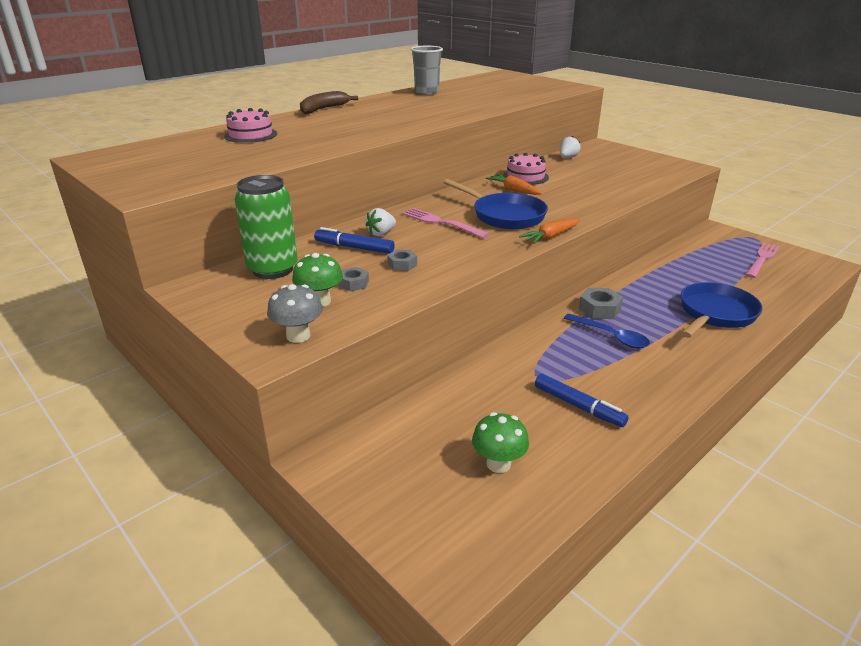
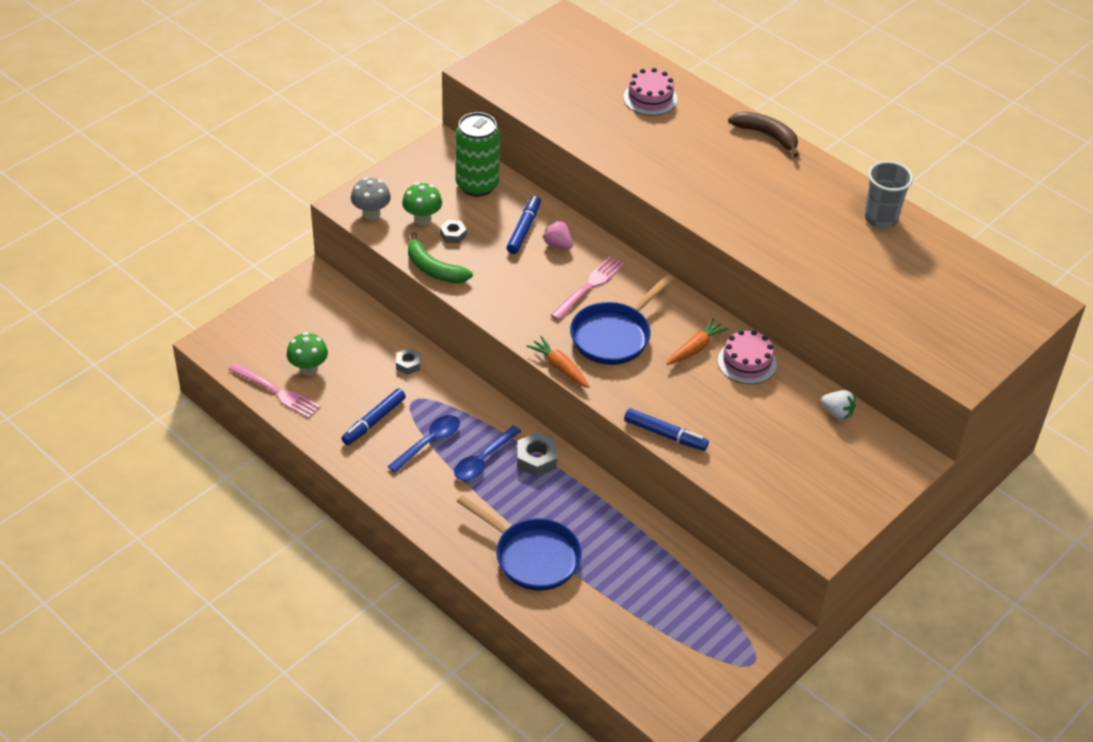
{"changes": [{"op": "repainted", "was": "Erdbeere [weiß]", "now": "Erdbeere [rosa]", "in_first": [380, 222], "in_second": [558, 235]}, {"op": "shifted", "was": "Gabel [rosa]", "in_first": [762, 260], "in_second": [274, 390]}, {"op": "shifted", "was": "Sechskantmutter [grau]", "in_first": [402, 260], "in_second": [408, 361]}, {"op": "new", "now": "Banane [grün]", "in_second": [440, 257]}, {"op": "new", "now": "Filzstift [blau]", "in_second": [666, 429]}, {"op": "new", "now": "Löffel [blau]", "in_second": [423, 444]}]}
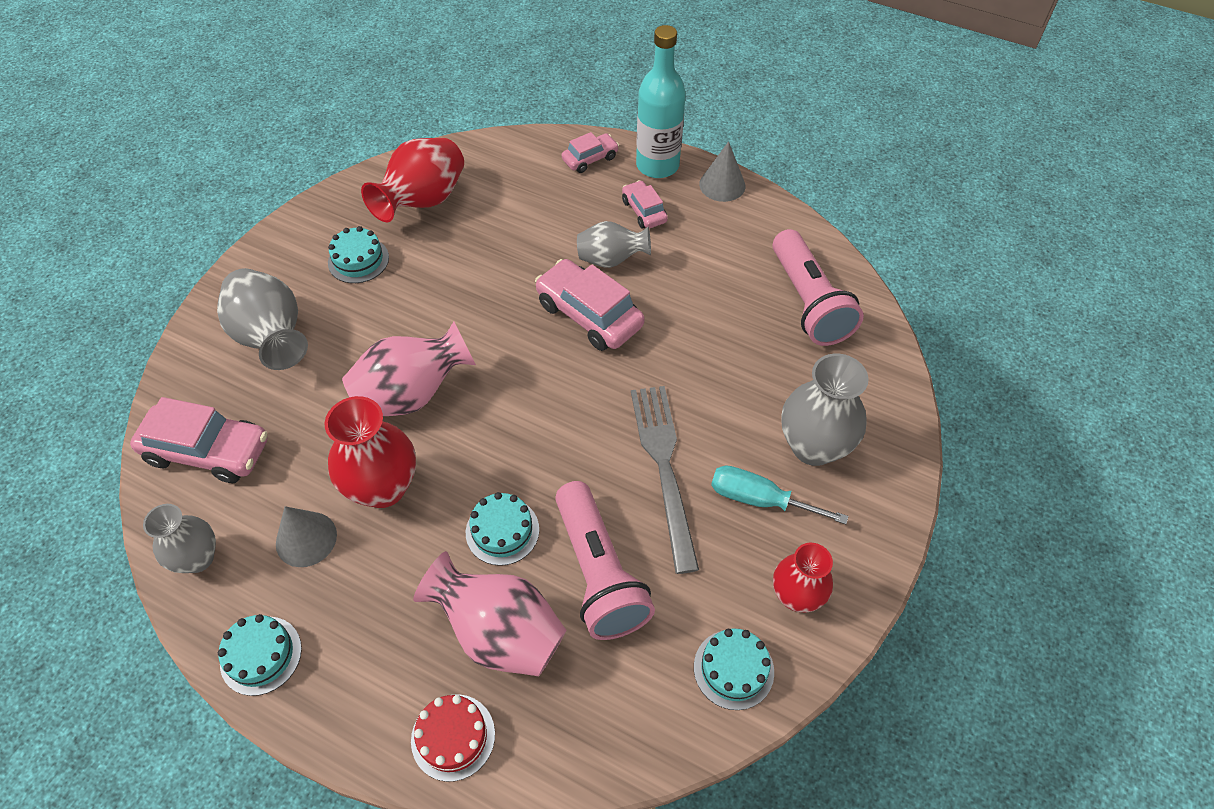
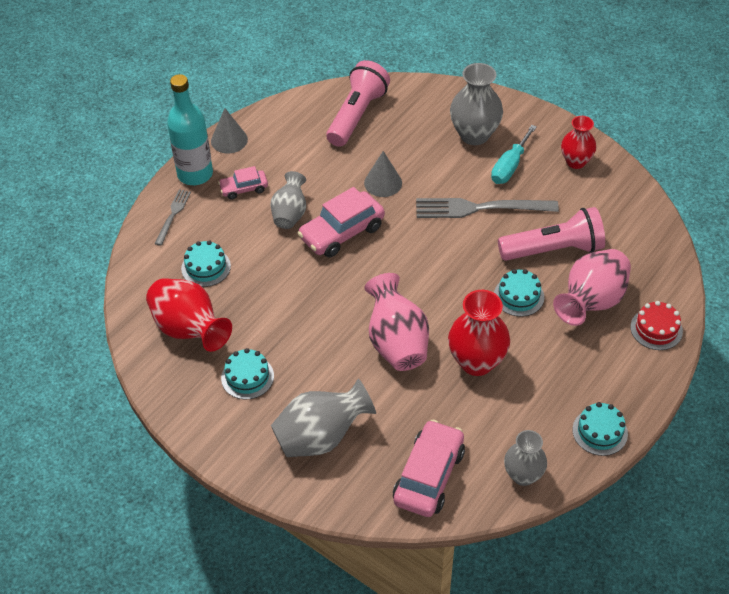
{"changes": [{"op": "swapped", "was": "Auto [rosa]", "now": "Gabel [grau]", "in_first": [590, 152], "in_second": [173, 217]}, {"op": "rotated", "was": "Taschenlampe [rosa]", "in_first": [818, 287], "in_second": [358, 103], "clockwise": -60}, {"op": "shifted", "was": "Kegel [grau]", "in_first": [306, 536], "in_second": [383, 174]}, {"op": "shifted", "was": "Kuchen [türkis]", "in_first": [734, 669], "in_second": [206, 263]}]}
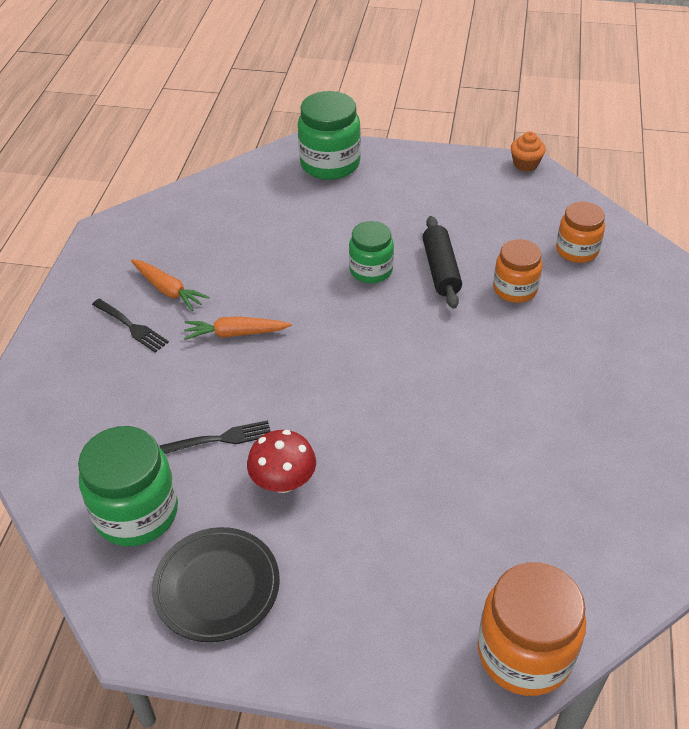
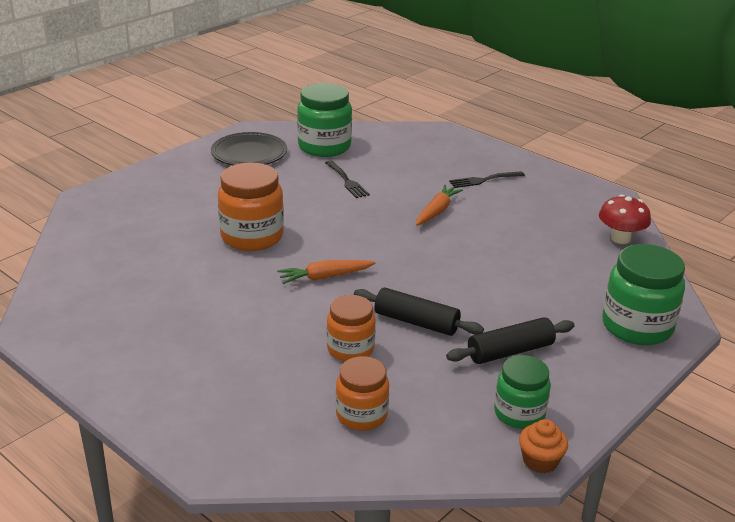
{"changes": [{"op": "shifted", "was": "Einmachglas [grün]", "in_first": [371, 252], "in_second": [522, 392]}, {"op": "shifted", "was": "Karotte [orange]", "in_first": [170, 285], "in_second": [326, 272]}, {"op": "rotated", "was": "Gabel [schwarz]", "in_first": [215, 437], "in_second": [347, 179], "clockwise": -45}, {"op": "shifted", "was": "Pilz [rot]", "in_first": [281, 461], "in_second": [625, 219]}, {"op": "shifted", "was": "Einmachglas [orange]", "in_first": [532, 629], "in_second": [251, 206]}, {"op": "new", "now": "Nudelholz [schwarz]", "in_second": [510, 340]}]}
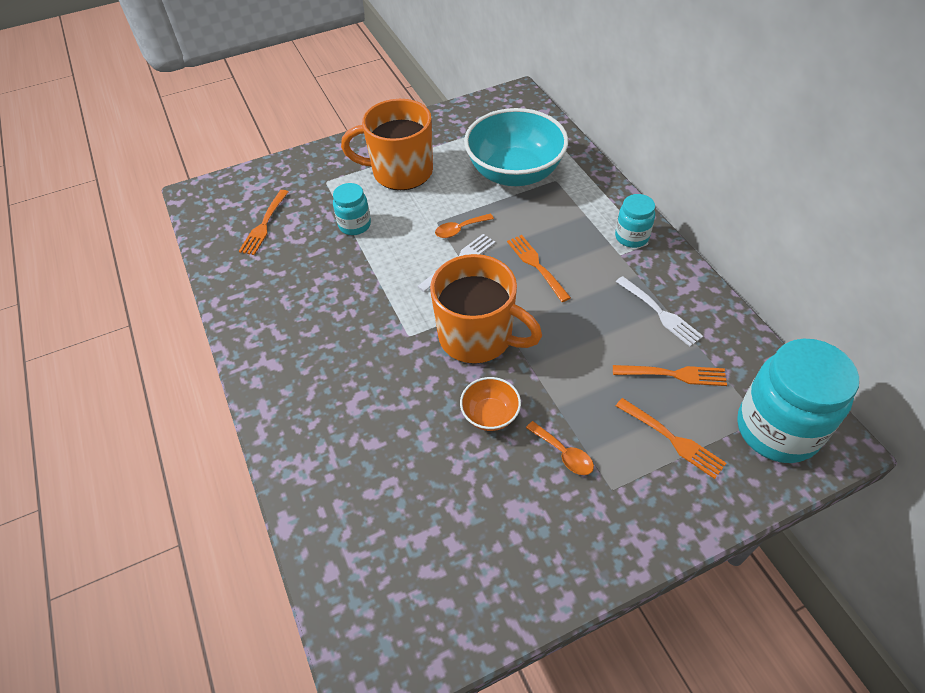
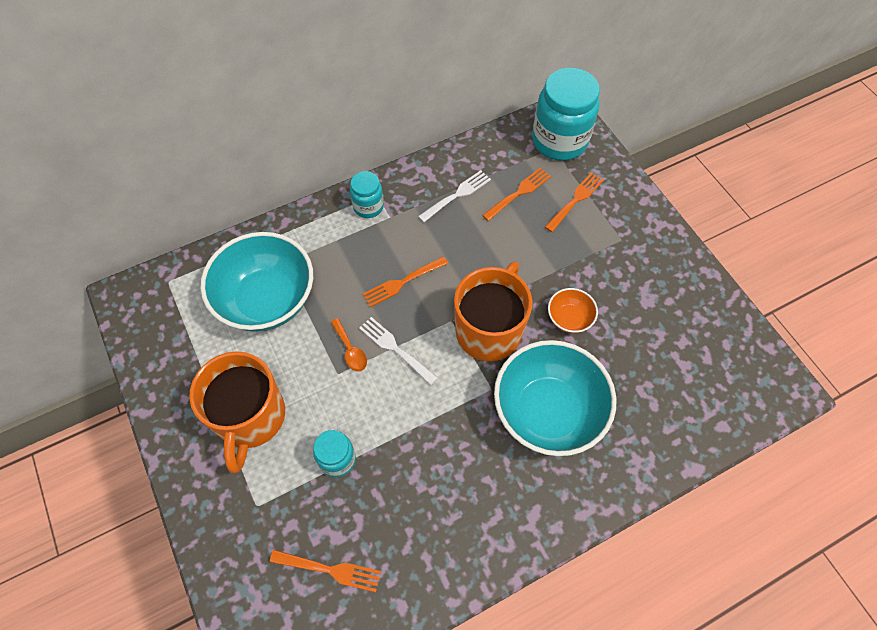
{"changes": [{"op": "rotated", "was": "Gabel [orange]", "in_first": [670, 375], "in_second": [516, 194], "clockwise": 45}, {"op": "gone", "was": "Löffel [orange]", "in_first": [560, 448]}, {"op": "new", "now": "Schüssel [türkis]", "in_second": [555, 398]}]}
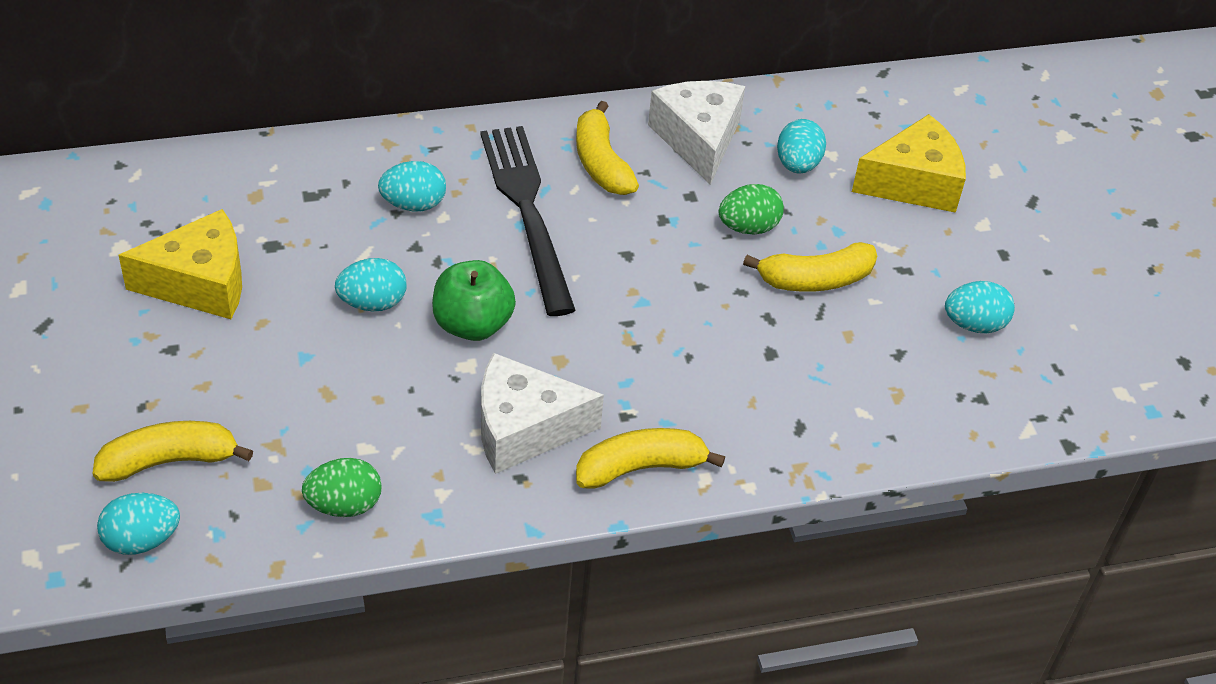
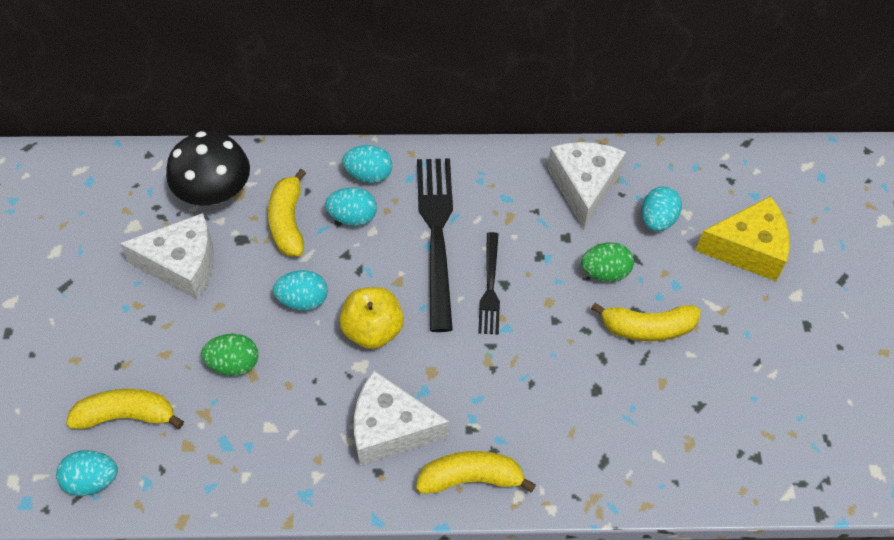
{"changes": [{"op": "shifted", "was": "Banane [gelb]", "in_first": [607, 148], "in_second": [287, 212]}, {"op": "repainted", "was": "Käse [gelb]", "now": "Käse [weiß]", "in_first": [180, 264], "in_second": [167, 256]}, {"op": "repainted", "was": "Apfel [grün]", "now": "Apfel [gelb]", "in_first": [474, 300], "in_second": [371, 318]}, {"op": "shifted", "was": "Ei [türkis]", "in_first": [980, 307], "in_second": [367, 164]}, {"op": "shifted", "was": "Ei [grün]", "in_first": [341, 487], "in_second": [229, 355]}, {"op": "new", "now": "Pilz [schwarz]", "in_second": [208, 168]}, {"op": "new", "now": "Gabel [schwarz]", "in_second": [489, 283]}]}
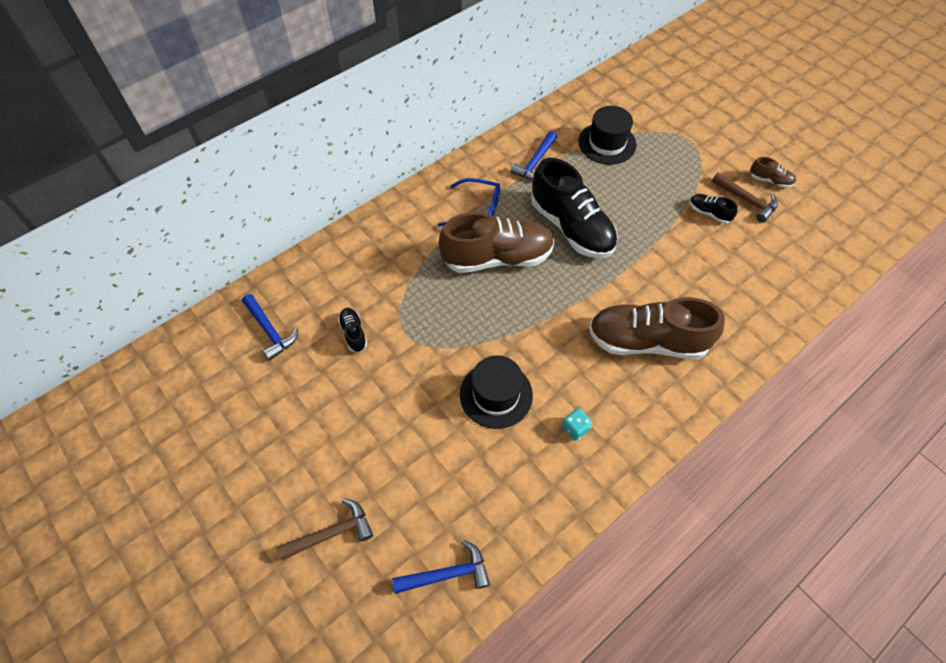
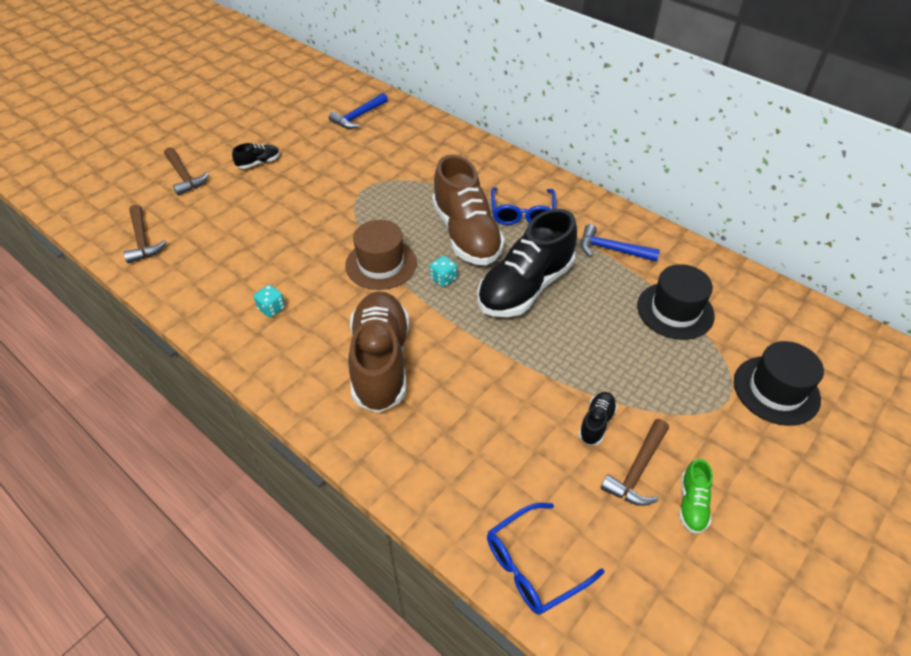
{"changes": [{"op": "repainted", "was": "Schuh [braun]", "now": "Schuh [grün]", "in_first": [773, 172], "in_second": [696, 496]}, {"op": "shifted", "was": "Schuh [schwarz]", "in_first": [352, 330], "in_second": [256, 156]}, {"op": "shifted", "was": "Hut [schwarz]", "in_first": [496, 392], "in_second": [779, 383]}, {"op": "repainted", "was": "Hammer [blau]", "now": "Hammer [braun]", "in_first": [441, 567], "in_second": [145, 234]}, {"op": "new", "now": "Hut [braun]", "in_second": [381, 255]}, {"op": "new", "now": "Spielwürfel [türkis]", "in_second": [443, 271]}, {"op": "new", "now": "Brille [blau]", "in_second": [545, 559]}]}
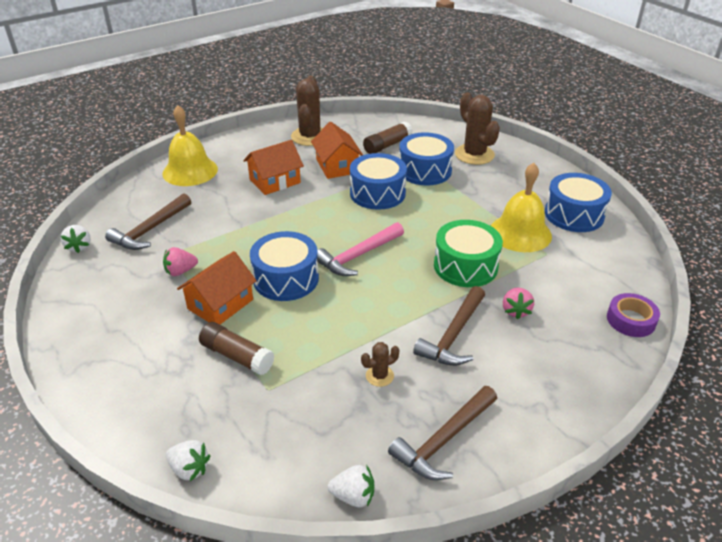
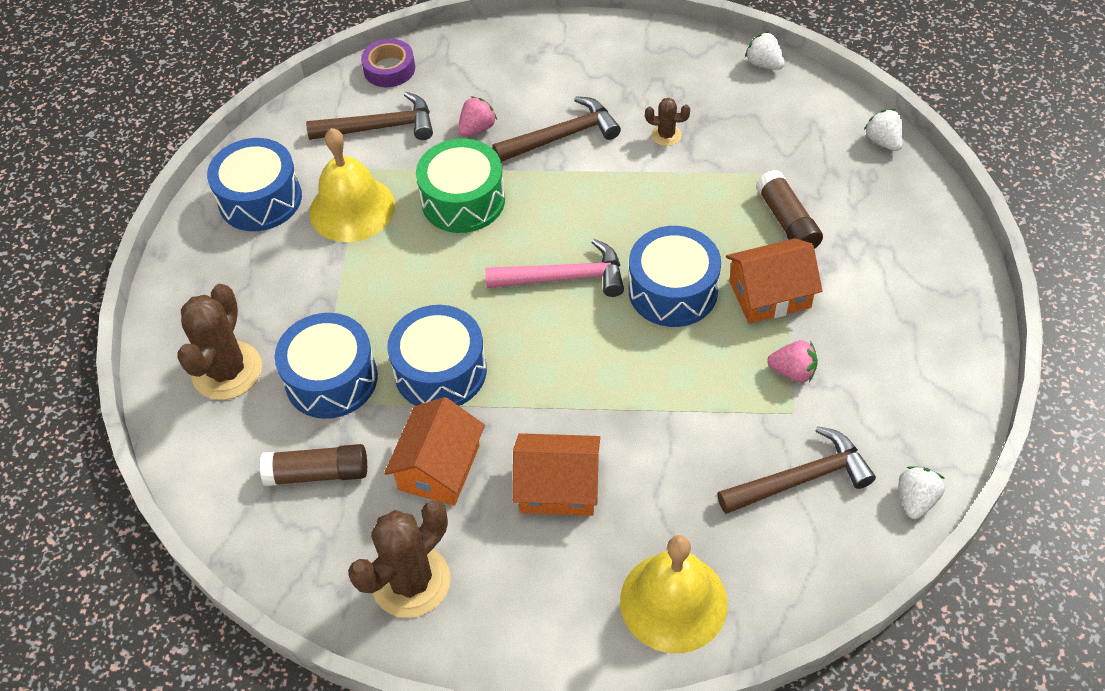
{"changes": [{"op": "shifted", "was": "Hammer [braun]", "in_first": [442, 433], "in_second": [369, 116]}]}
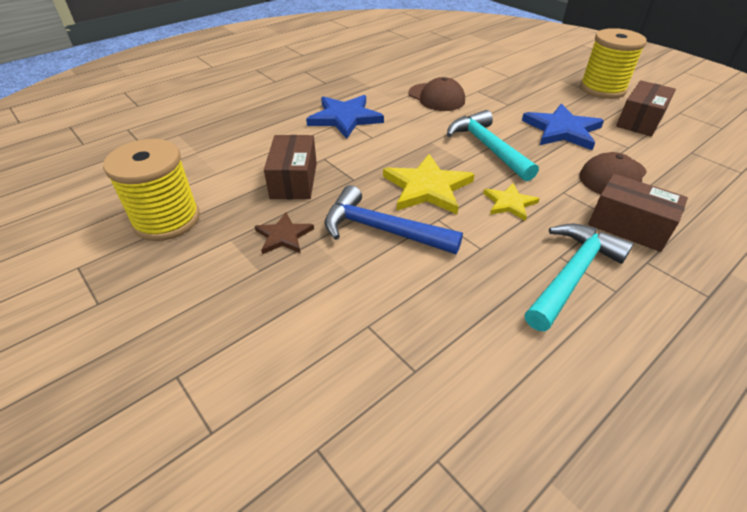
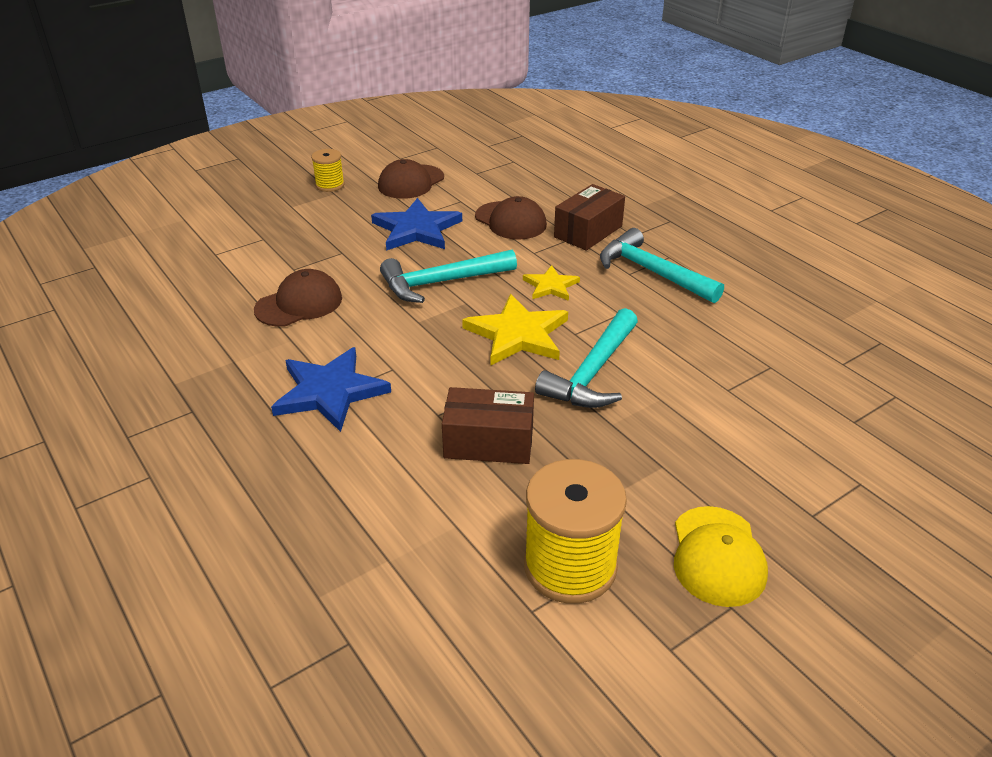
{"changes": [{"op": "scaled", "was": "Garnrolle [gelb]", "in_first": [613, 63], "in_second": [328, 170], "ratio": 0.53}, {"op": "swapped", "was": "Schachtel [braun]", "now": "Kappe [braun]", "in_first": [646, 108], "in_second": [411, 179]}, {"op": "repainted", "was": "Hammer [blau]", "now": "Hammer [türkis]", "in_first": [394, 219], "in_second": [586, 358]}, {"op": "gone", "was": "Stern [braun]", "in_first": [284, 233]}, {"op": "new", "now": "Kappe [gelb]", "in_second": [721, 556]}]}
